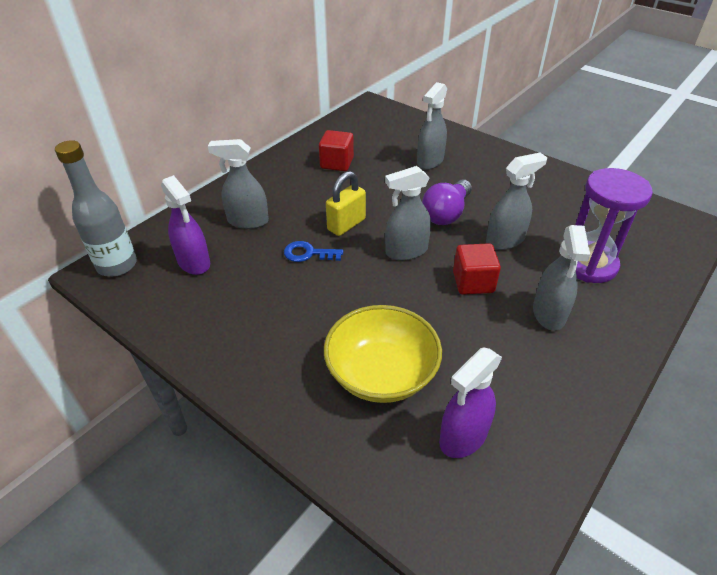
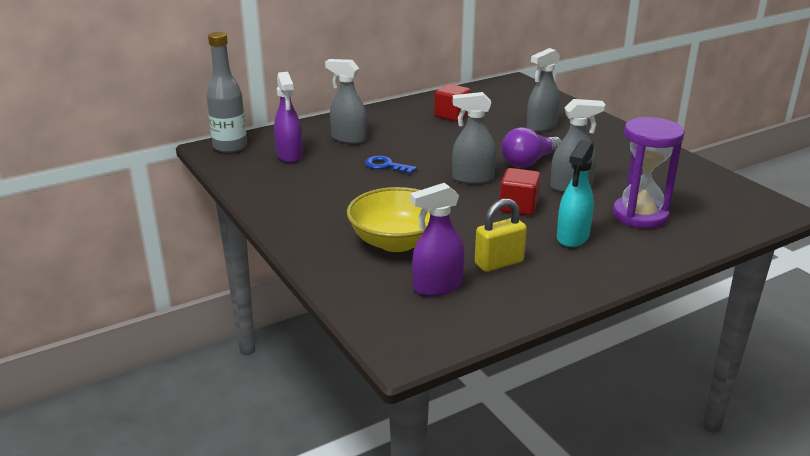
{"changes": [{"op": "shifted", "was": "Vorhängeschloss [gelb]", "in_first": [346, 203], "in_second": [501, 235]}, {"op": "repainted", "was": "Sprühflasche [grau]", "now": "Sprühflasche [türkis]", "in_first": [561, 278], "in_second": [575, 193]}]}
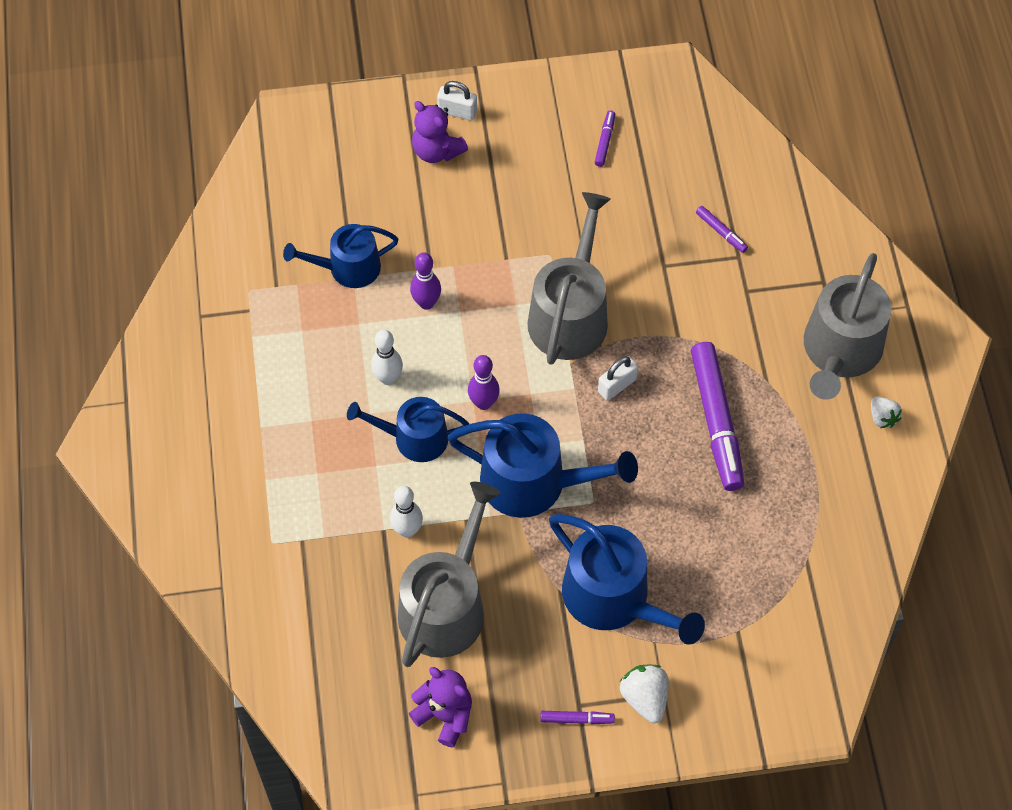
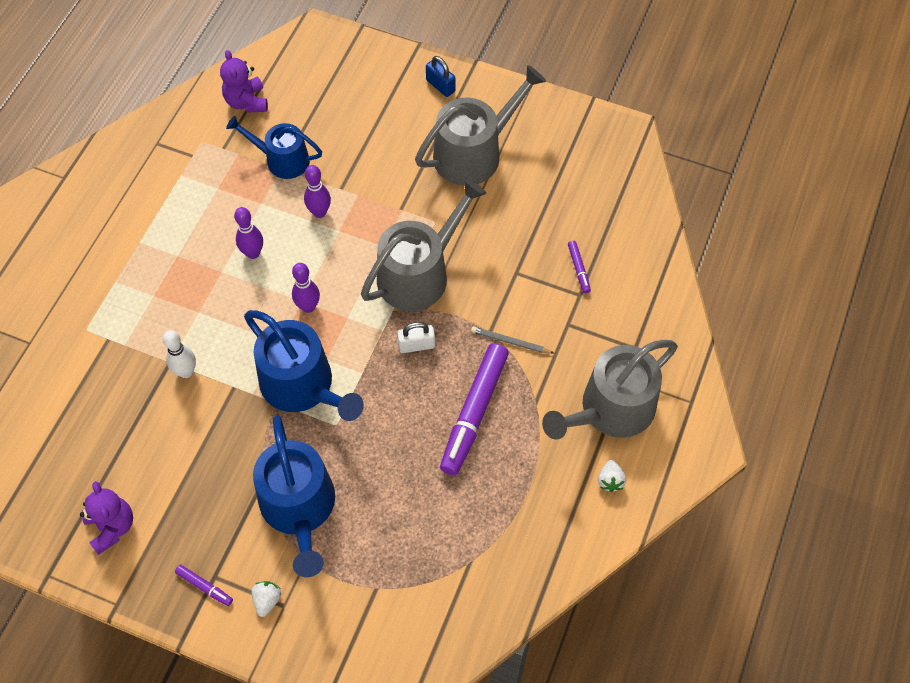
{"changes": [{"op": "repainted", "was": "Vorhängeschloss [weiß]", "now": "Vorhängeschloss [blau]", "in_first": [457, 100], "in_second": [440, 76]}, {"op": "shifted", "was": "Teddybär [lila]", "in_first": [440, 132], "in_second": [244, 81]}, {"op": "gone", "was": "Filzstift [lila]", "in_first": [605, 138]}, {"op": "repainted", "was": "Bowlingkegel [weiß]", "now": "Bowlingkegel [lila]", "in_first": [387, 357], "in_second": [248, 233]}, {"op": "gone", "was": "Gießkanne [blau]", "in_first": [408, 429]}, {"op": "shifted", "was": "Gießkanne [grau]", "in_first": [449, 574], "in_second": [480, 125]}, {"op": "scaled", "was": "Erdbeere [weiß]", "in_first": [644, 694], "in_second": [266, 599], "ratio": 0.65}, {"op": "new", "now": "Bleistift [grau]", "in_second": [512, 340]}]}
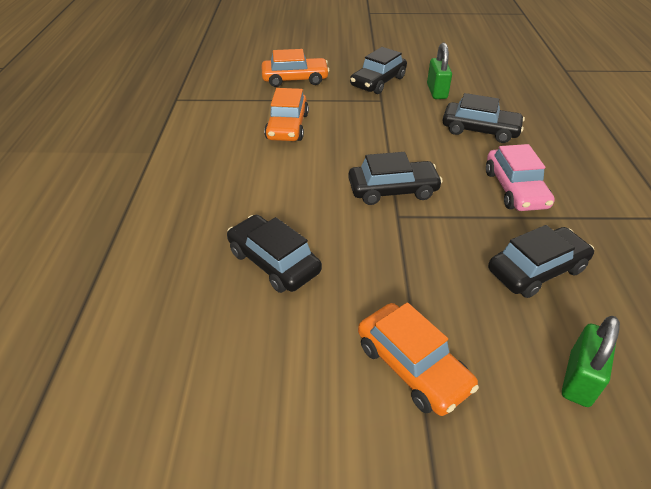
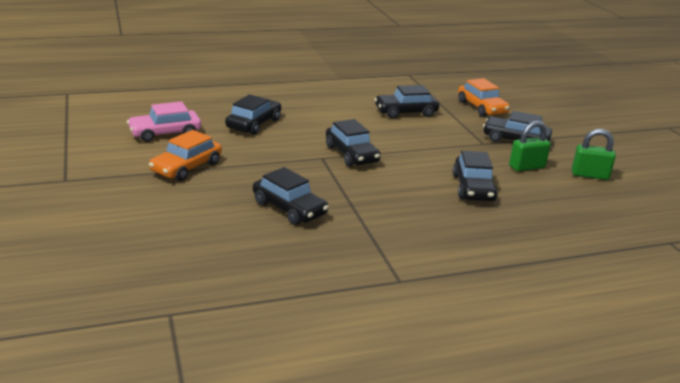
{"changes": [{"op": "repainted", "was": "Auto [orange]", "now": "Auto [schwarz]", "in_first": [286, 114], "in_second": [407, 102]}, {"op": "shifted", "was": "Auto [rosa]", "in_first": [520, 177], "in_second": [164, 121]}, {"op": "shifted", "was": "Vorhängeschloss [grün]", "in_first": [591, 361], "in_second": [594, 154]}]}
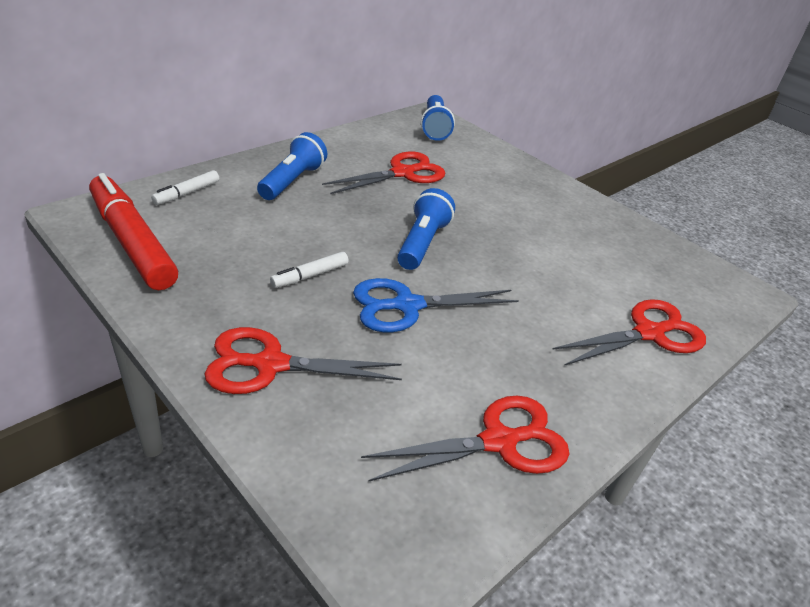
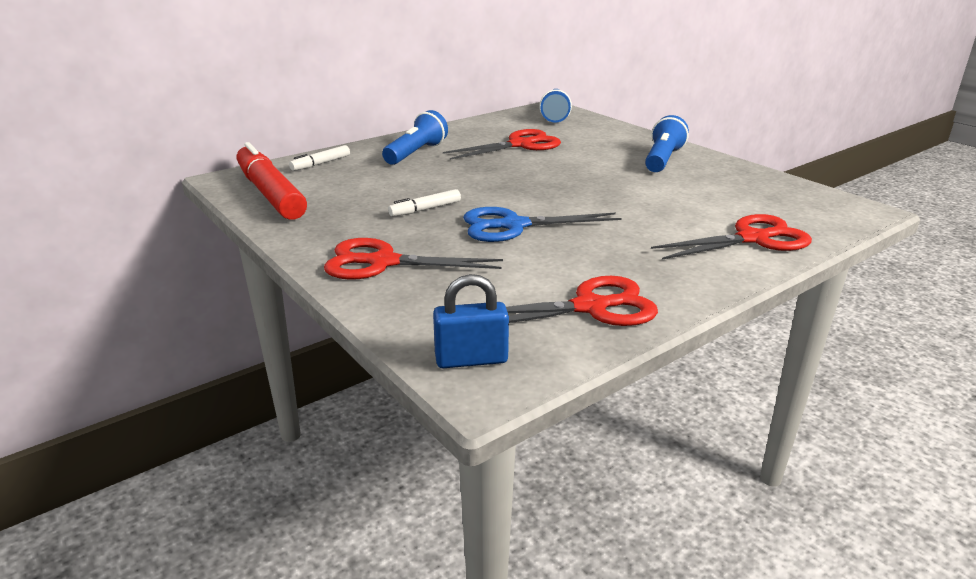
{"changes": [{"op": "shifted", "was": "Taschenlampe [blau]", "in_first": [426, 229], "in_second": [667, 143]}, {"op": "new", "now": "Vorhängeschloss [blau]", "in_second": [471, 321]}]}
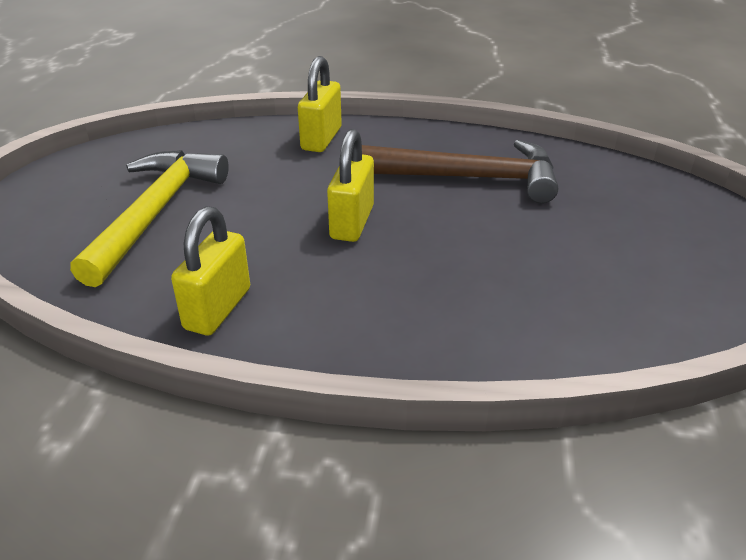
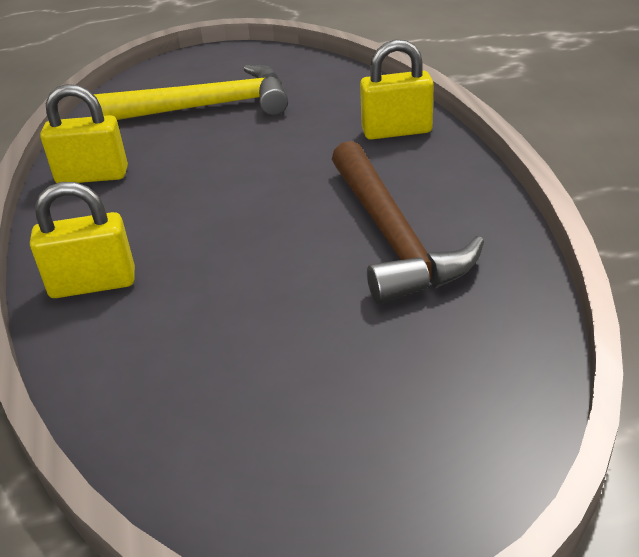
{"changes": [{"op": "shifted", "was": "Vorhängeschloss [gelb]", "in_first": [350, 185], "in_second": [82, 240]}]}
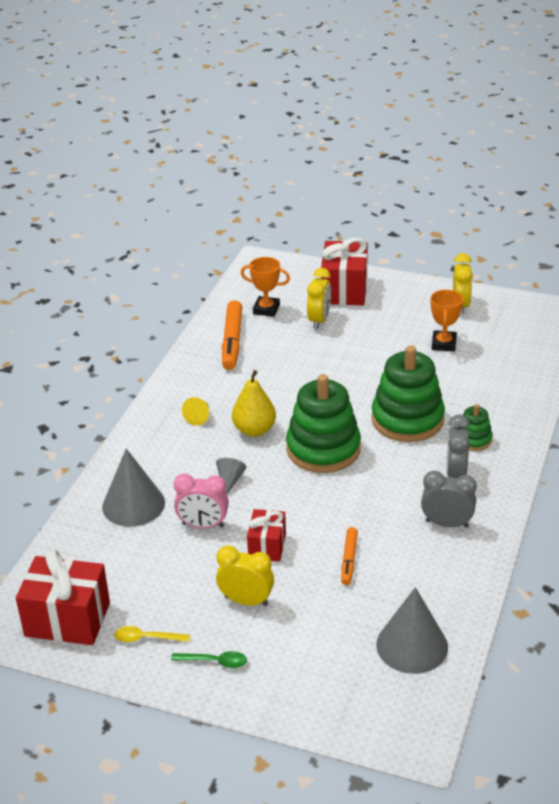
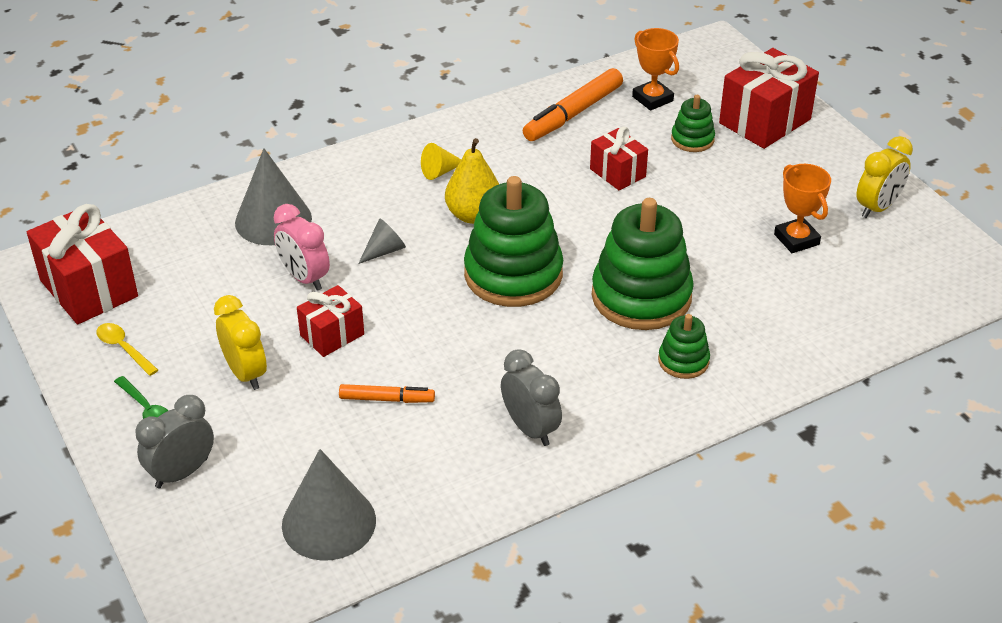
{"changes": [{"op": "swapped", "was": "Wecker [gelb]", "now": "Stapelspielzeug [grün]", "in_first": [319, 298], "in_second": [693, 123]}, {"op": "rotated", "was": "Pokal [orange]", "in_first": [447, 320], "in_second": [802, 208], "clockwise": -75}, {"op": "shifted", "was": "Wecker [grau]", "in_first": [458, 446], "in_second": [174, 441]}, {"op": "rotated", "was": "Filzstift [orange]", "in_first": [349, 556], "in_second": [387, 393], "clockwise": -135}, {"op": "new", "now": "Geschenk [rot]", "in_second": [619, 158]}]}
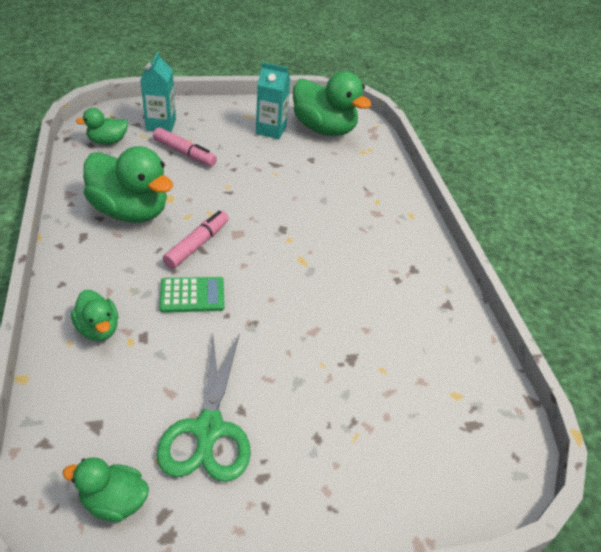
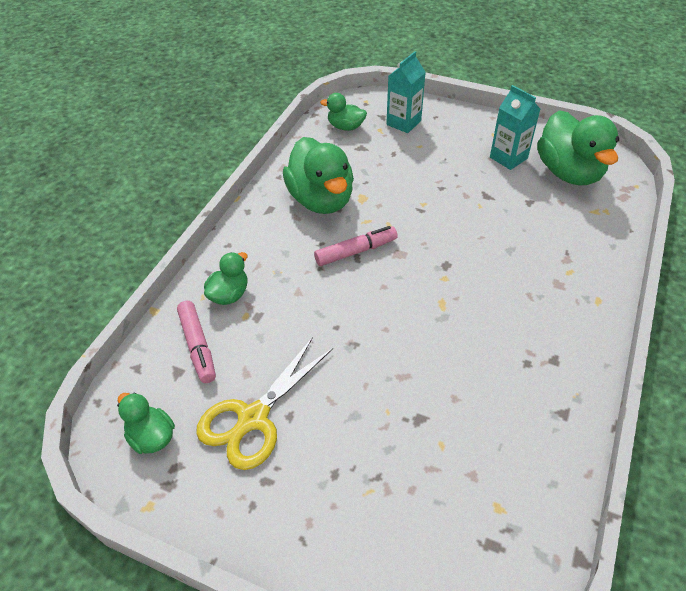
{"changes": [{"op": "shifted", "was": "Filzstift [rosa]", "in_first": [185, 146], "in_second": [196, 342]}, {"op": "gone", "was": "Taschenrechner [grün]", "in_first": [192, 295]}, {"op": "rotated", "was": "Ente [grün]", "in_first": [94, 315], "in_second": [226, 278], "clockwise": -150}, {"op": "repainted", "was": "Schere [grün]", "now": "Schere [gelb]", "in_first": [204, 407], "in_second": [264, 403]}]}
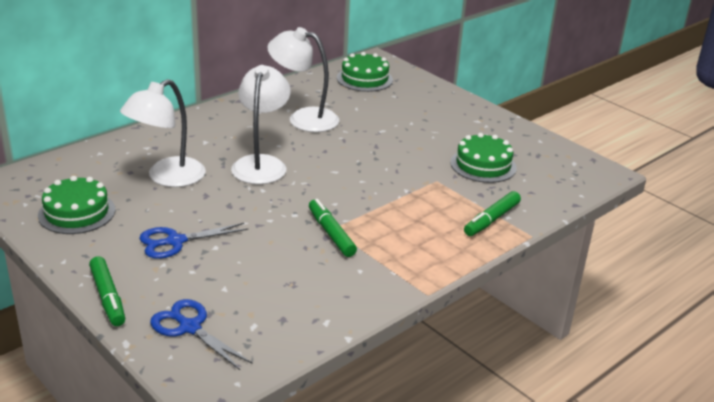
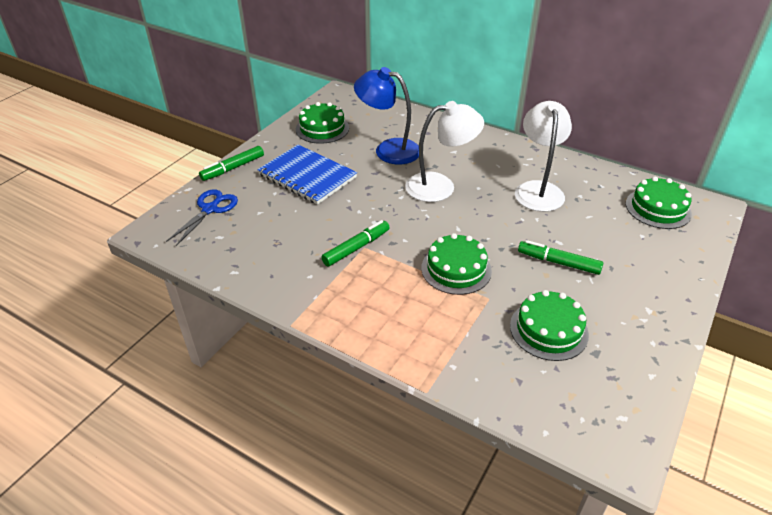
{"changes": [{"op": "repainted", "was": "Lampe [weiß]", "now": "Lampe [blau]", "in_first": [163, 133], "in_second": [386, 115]}, {"op": "shifted", "was": "Filzstift [grün]", "in_first": [492, 213], "in_second": [560, 257]}, {"op": "swapped", "was": "Schere [blau]", "now": "Notizbuch [blau]", "in_first": [193, 241], "in_second": [307, 175]}, {"op": "new", "now": "Kuchen [grün]", "in_second": [456, 264]}]}
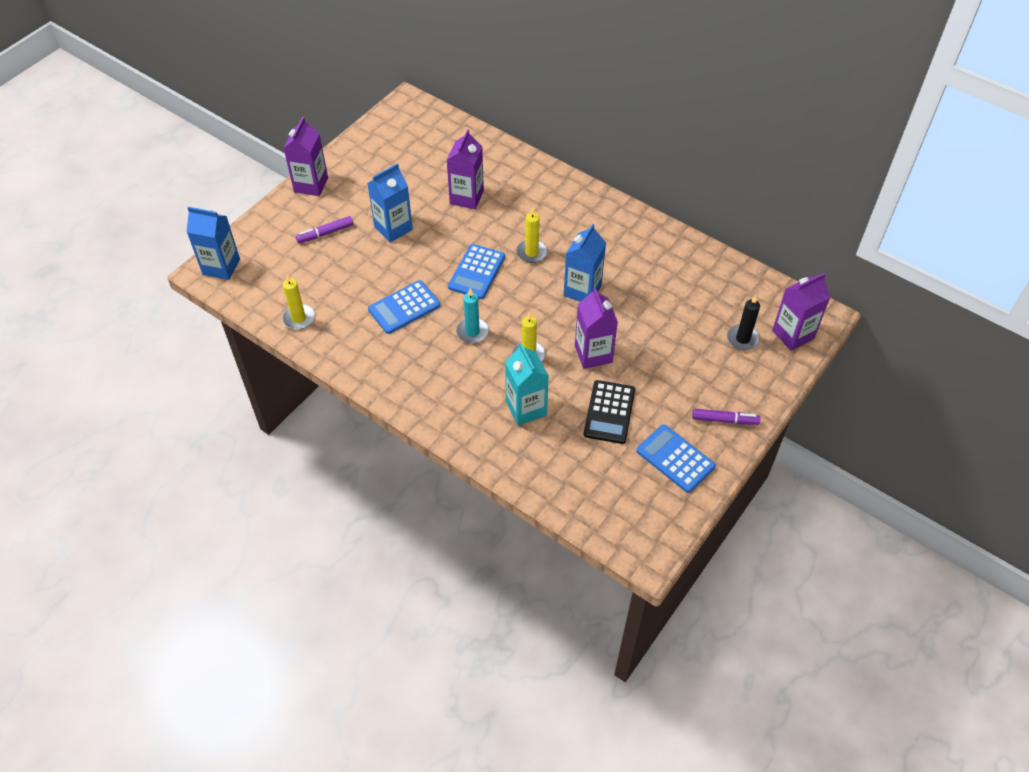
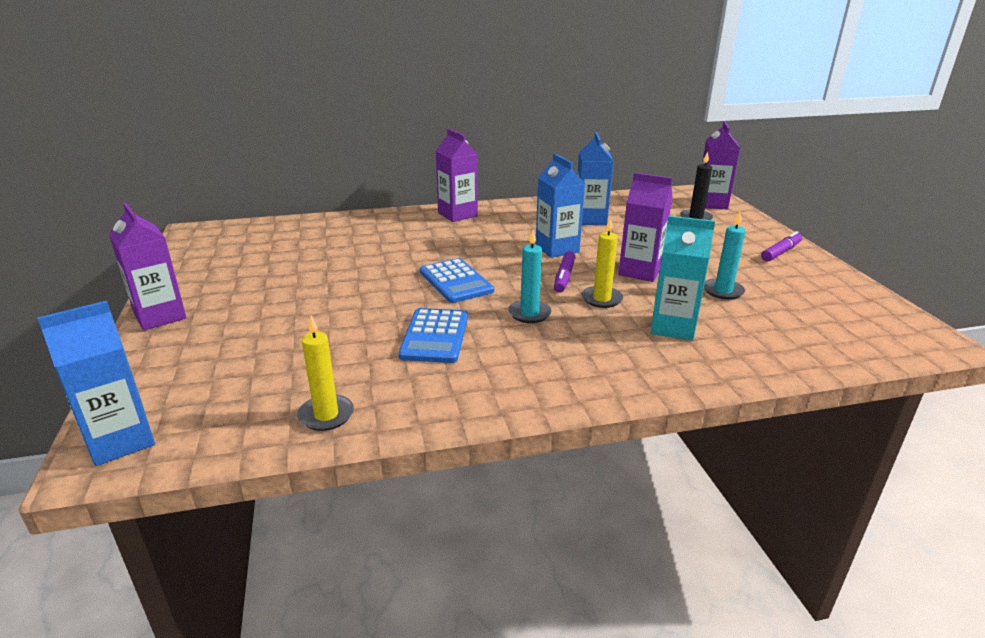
{"changes": [{"op": "shifted", "was": "Getränkekarton [lila]", "in_first": [465, 169], "in_second": [457, 175]}, {"op": "shifted", "was": "Getränkekarton [blau]", "in_first": [390, 202], "in_second": [595, 178]}, {"op": "gone", "was": "Kerze [gelb]", "in_first": [531, 235]}, {"op": "shifted", "was": "Filzstift [lila]", "in_first": [324, 229], "in_second": [565, 272]}, {"op": "swapped", "was": "Taschenrechner [schwarz]", "now": "Kerze [türkis]", "in_first": [609, 412], "in_second": [725, 256]}, {"op": "gone", "was": "Taschenrechner [blau]", "in_first": [676, 458]}]}
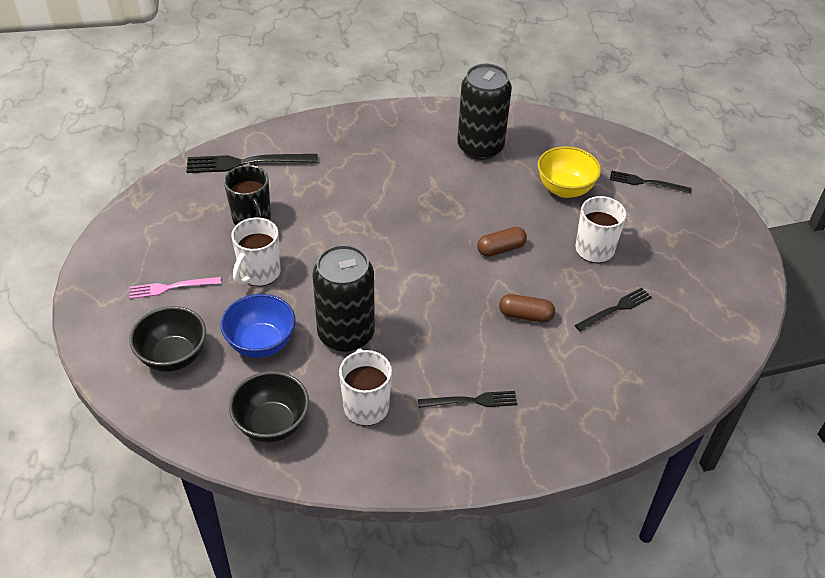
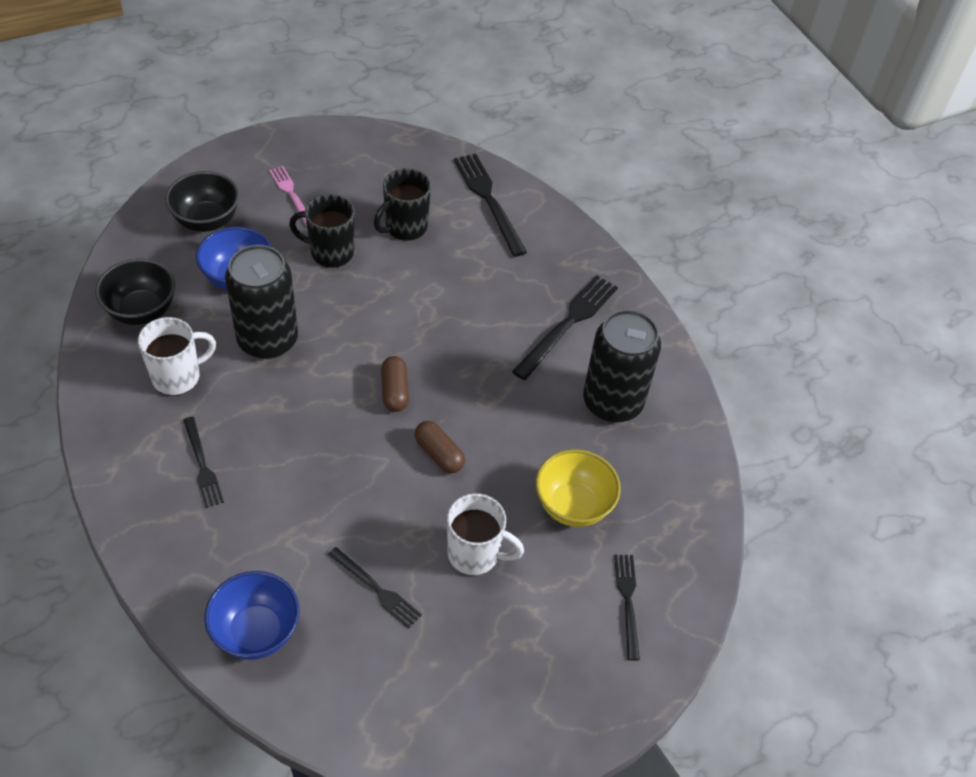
{"changes": [{"op": "repainted", "was": "Tasse [weiß]", "now": "Tasse [schwarz]", "in_first": [255, 252], "in_second": [322, 231]}, {"op": "shifted", "was": "Kapsel [braun]", "in_first": [527, 308], "in_second": [395, 384]}, {"op": "new", "now": "Gabel [schwarz]", "in_second": [565, 327]}, {"op": "new", "now": "Schüssel [blau]", "in_second": [252, 615]}]}
